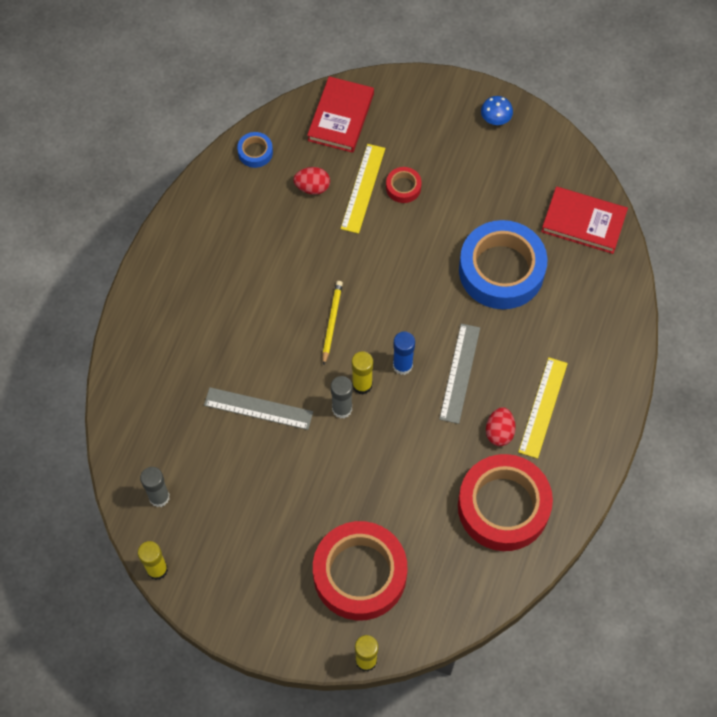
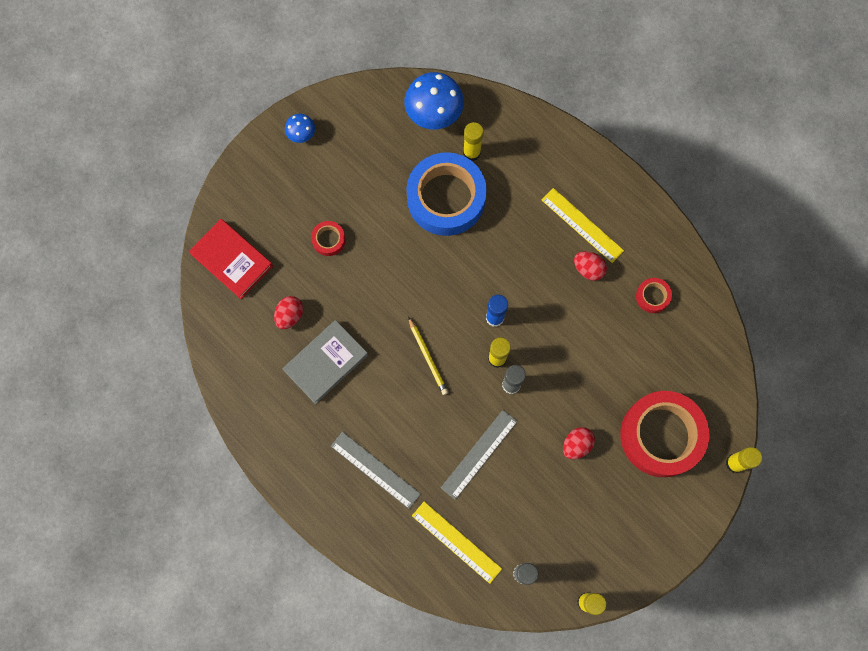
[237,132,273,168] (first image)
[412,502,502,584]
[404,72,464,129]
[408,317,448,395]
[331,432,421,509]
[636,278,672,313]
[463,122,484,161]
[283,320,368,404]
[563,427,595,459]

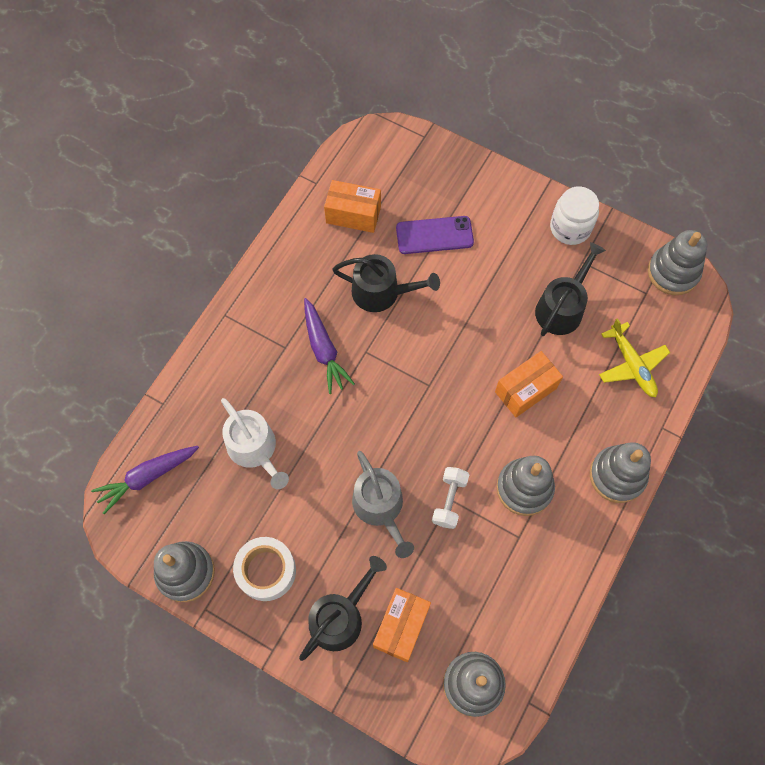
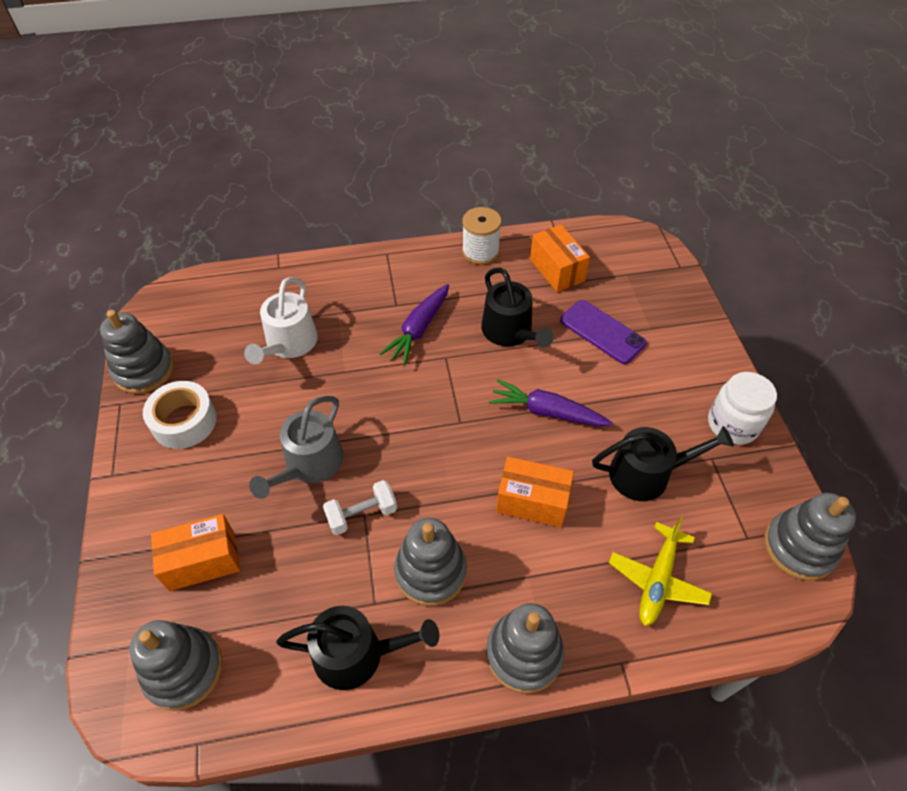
[489,379,613,426]
[276,606,439,690]
[462,207,502,265]

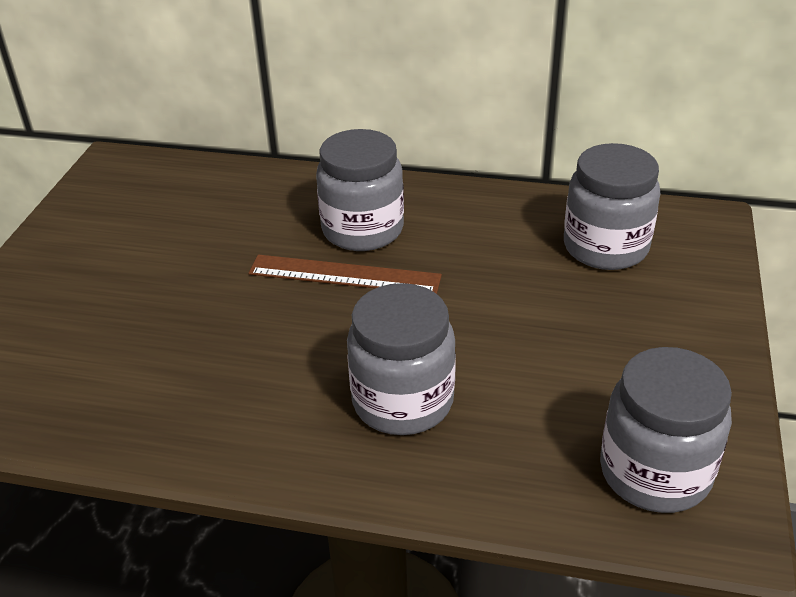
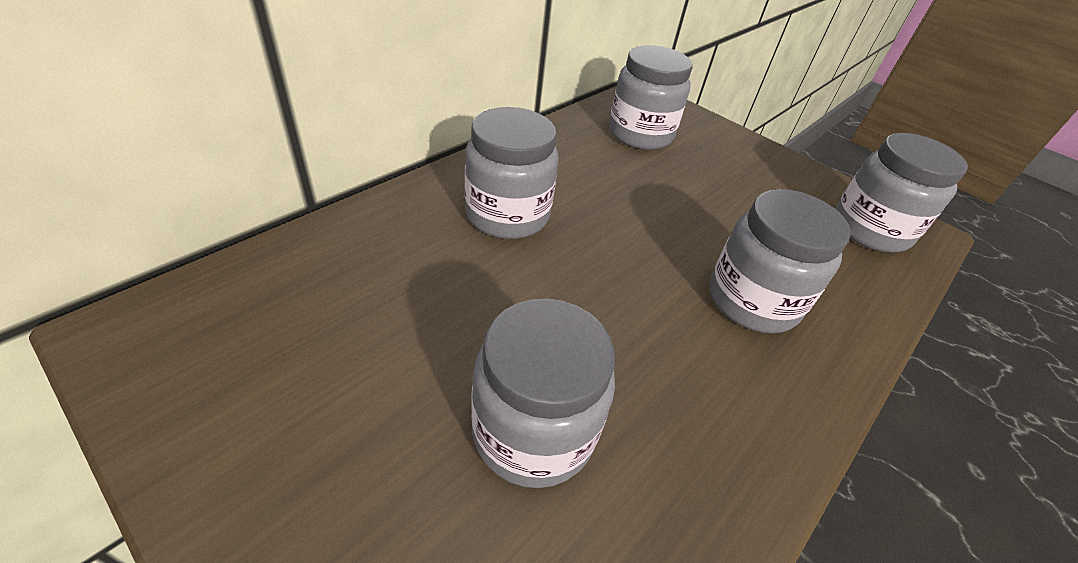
[248,255,442,294] (first image)
[471,298,615,488]

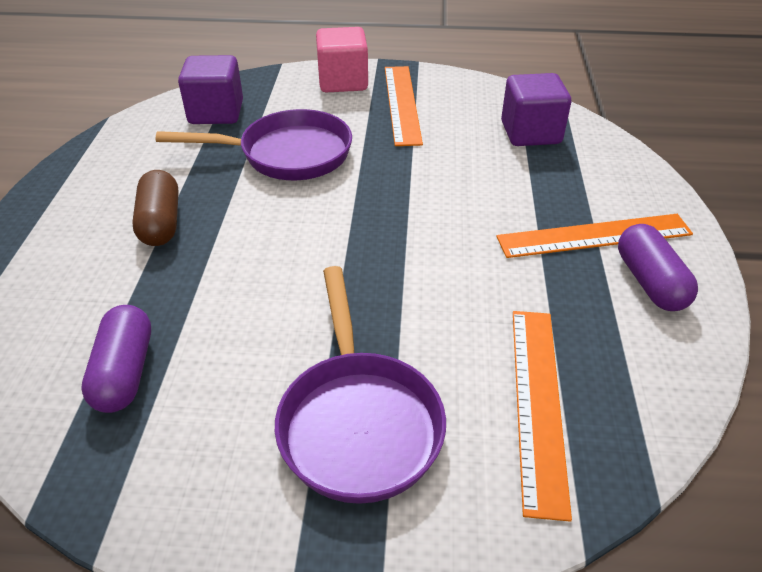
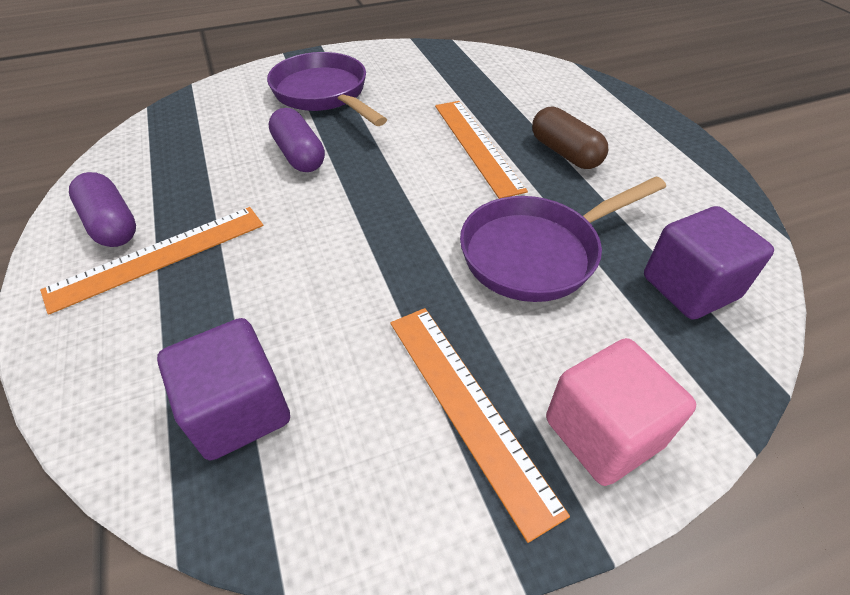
[269,108,325,172]
[435,101,528,199]

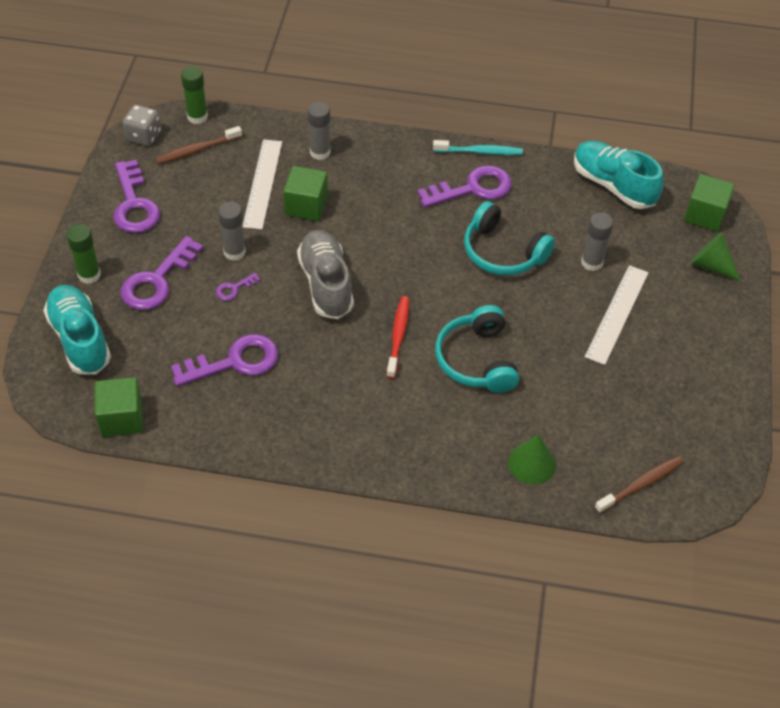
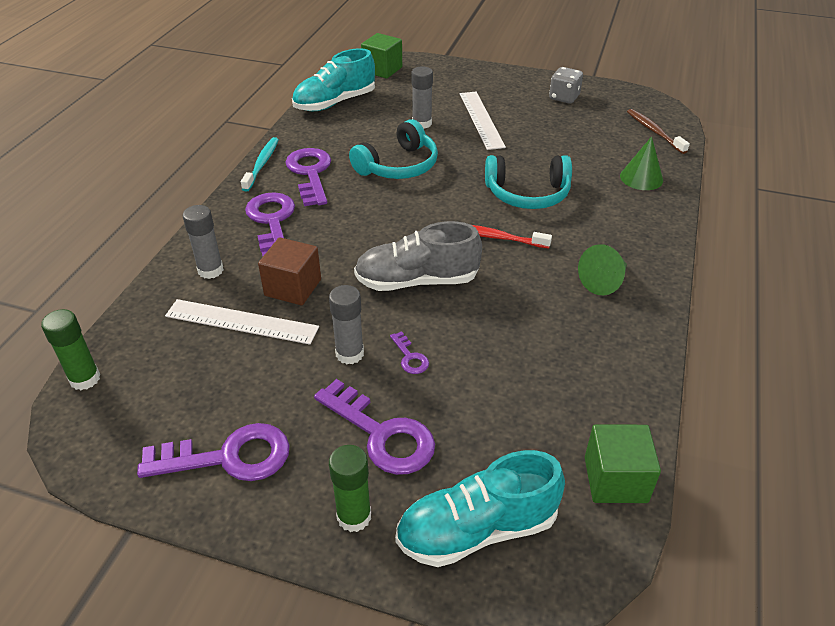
[549,67,583,104]
[156,126,242,164] (first image)
[258,237,321,305]
[578,244,627,295]
[460,92,506,150]
[245,192,295,256]

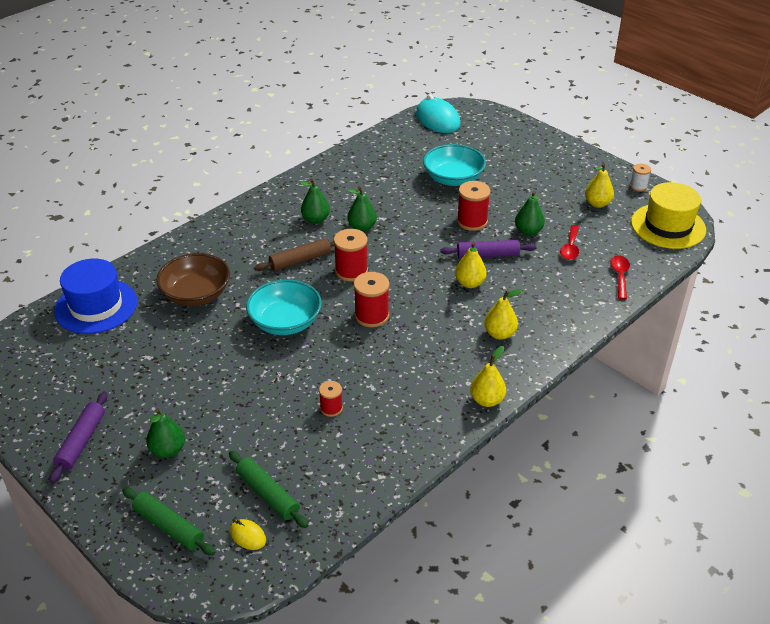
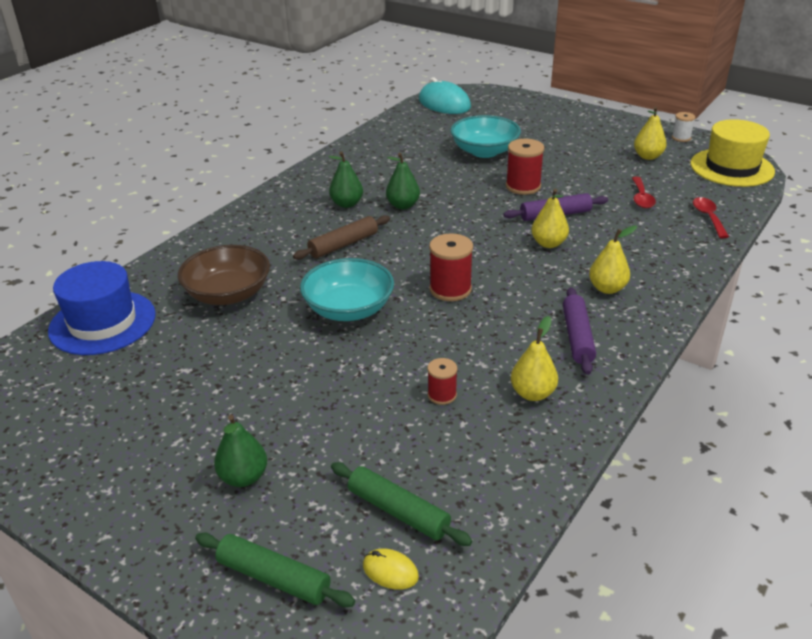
[515,191,545,236] (first image)
[334,229,368,282] (first image)
[511,316,558,401]
[563,287,596,375]

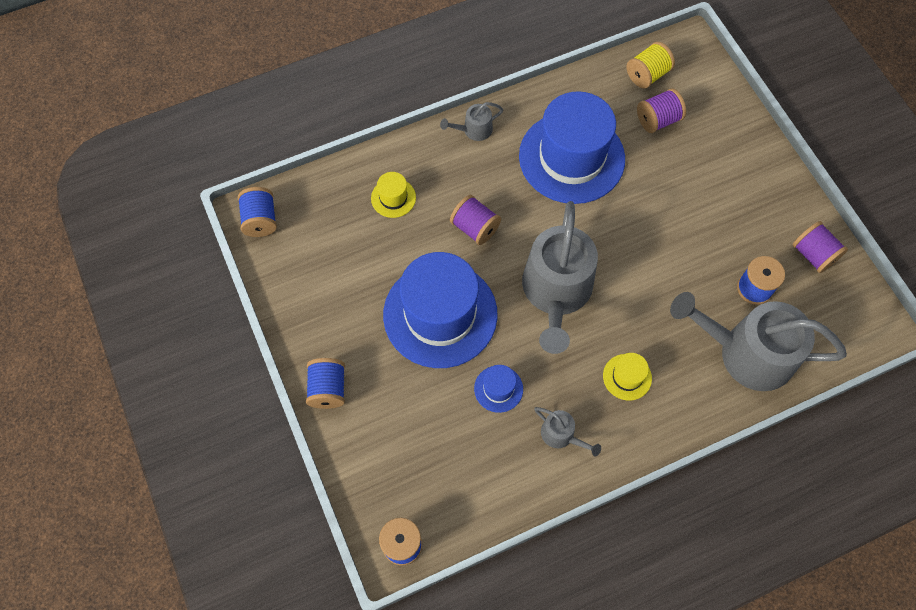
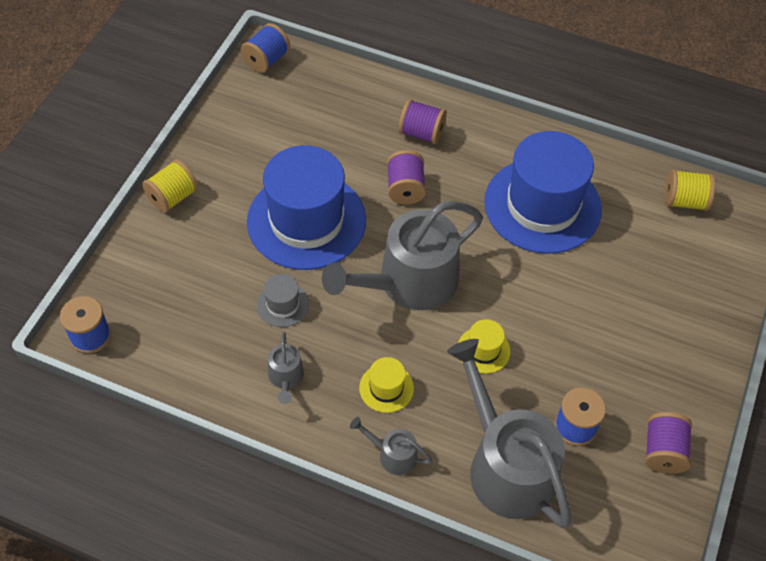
[398,99,447,144]
[350,417,432,475]
[458,319,511,374]
[142,159,198,213]
[257,274,309,327]

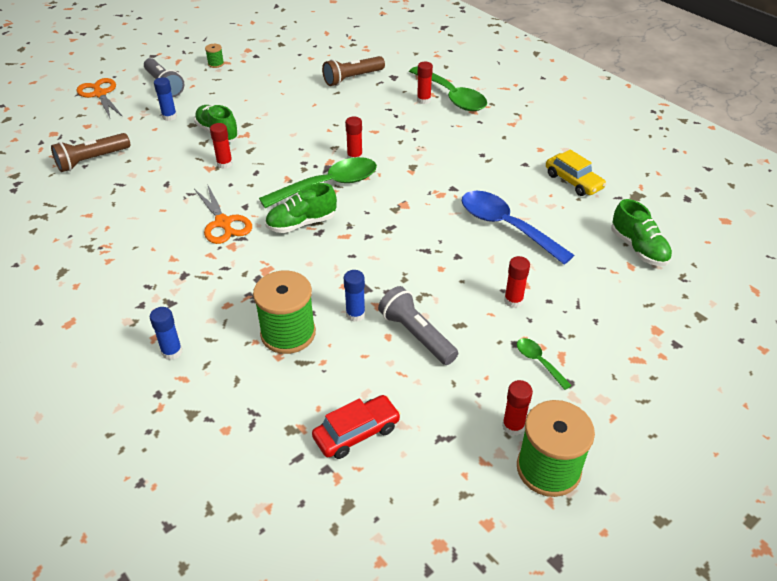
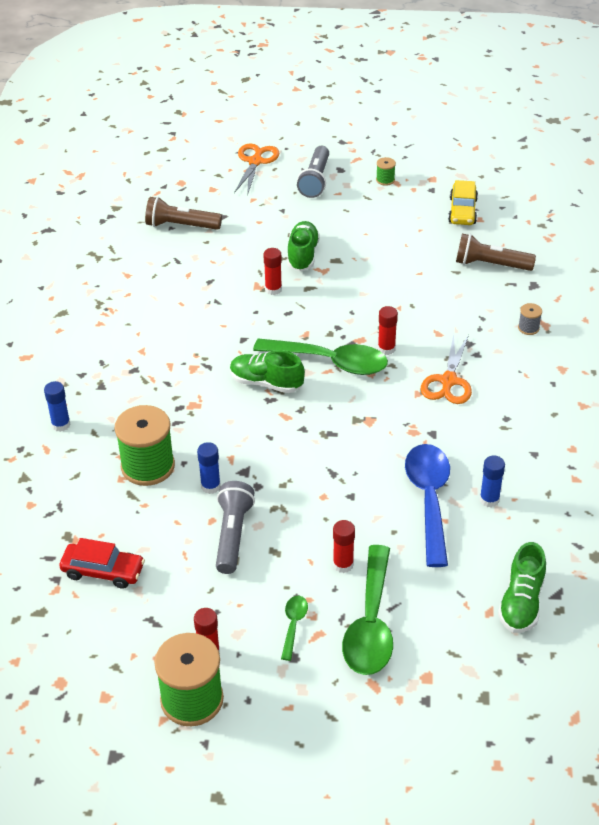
[518,303,542,335]
[342,545,393,675]
[480,455,505,507]
[448,180,478,225]
[421,334,472,404]

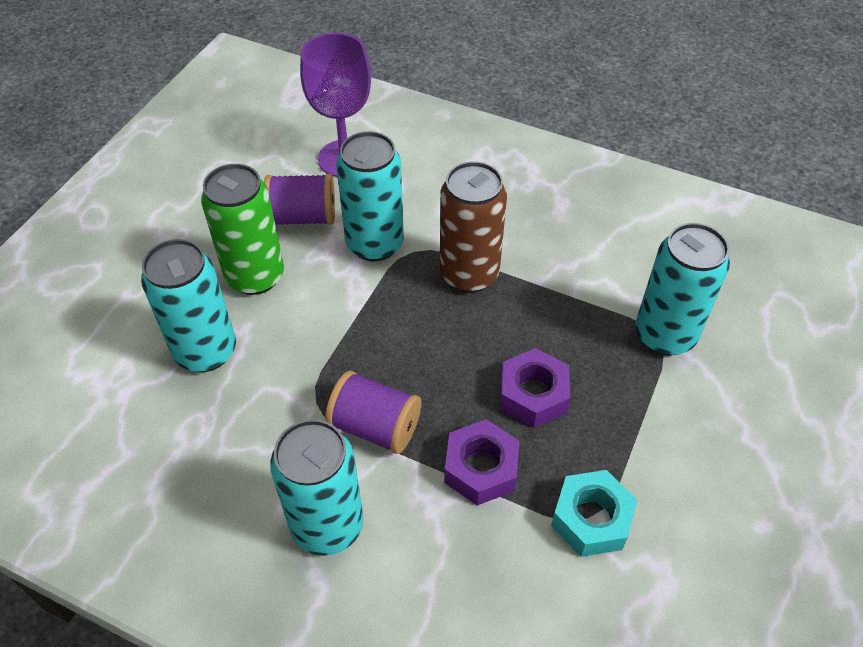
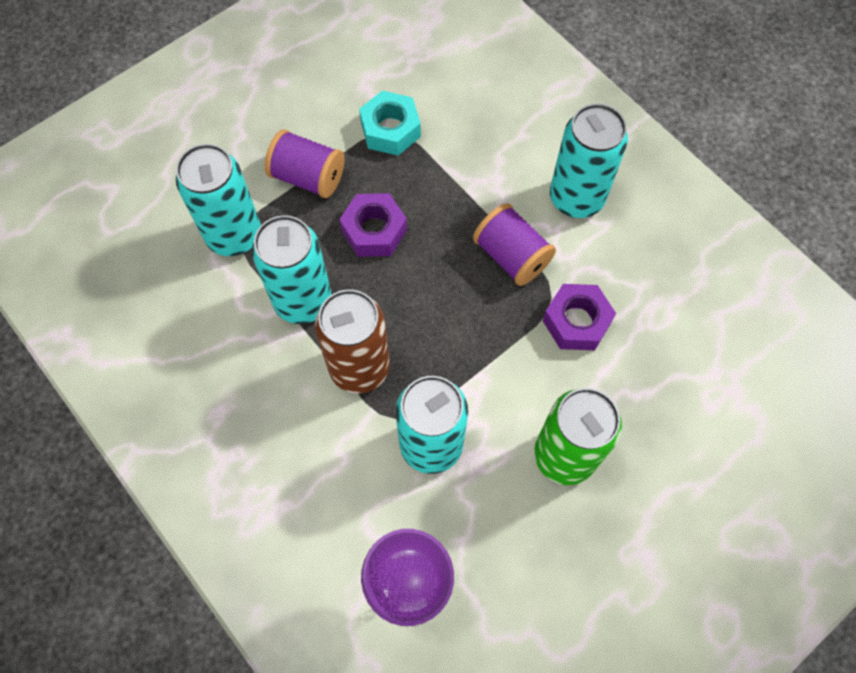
[265,129,345,198]
[252,215,332,324]
[543,284,616,350]

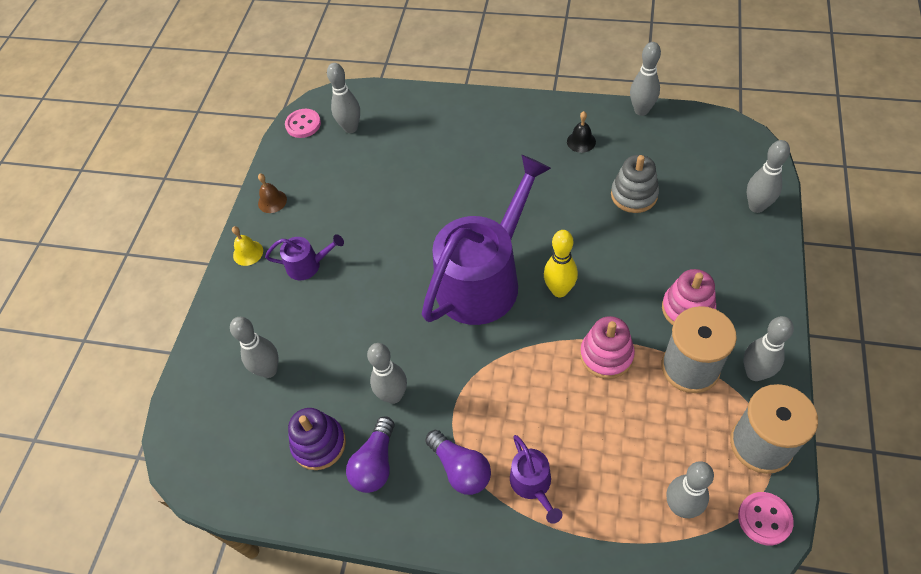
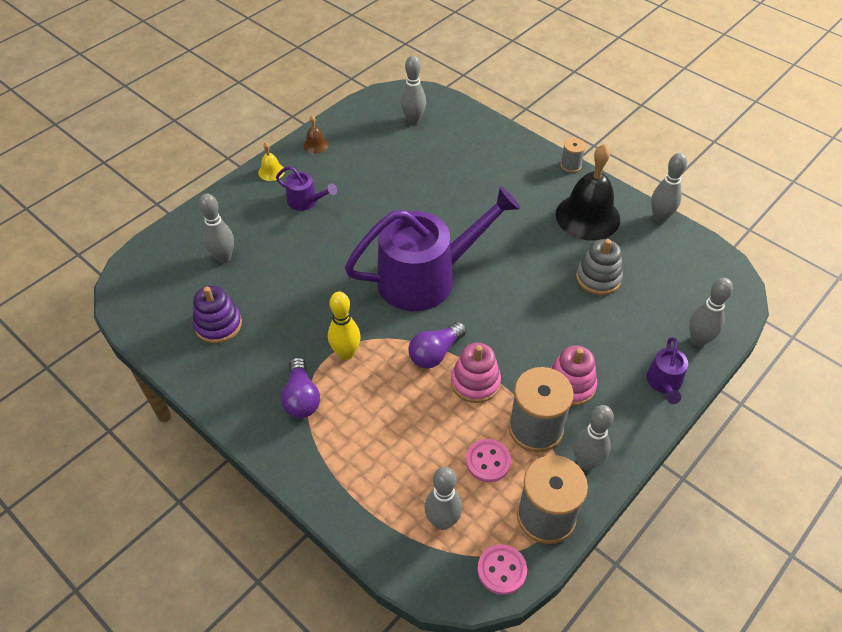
[466,439,511,482]
[556,144,620,240]
[328,291,361,360]
[367,343,407,404] (first image)
[408,322,466,369]
[646,337,688,404]
[560,138,586,173]

